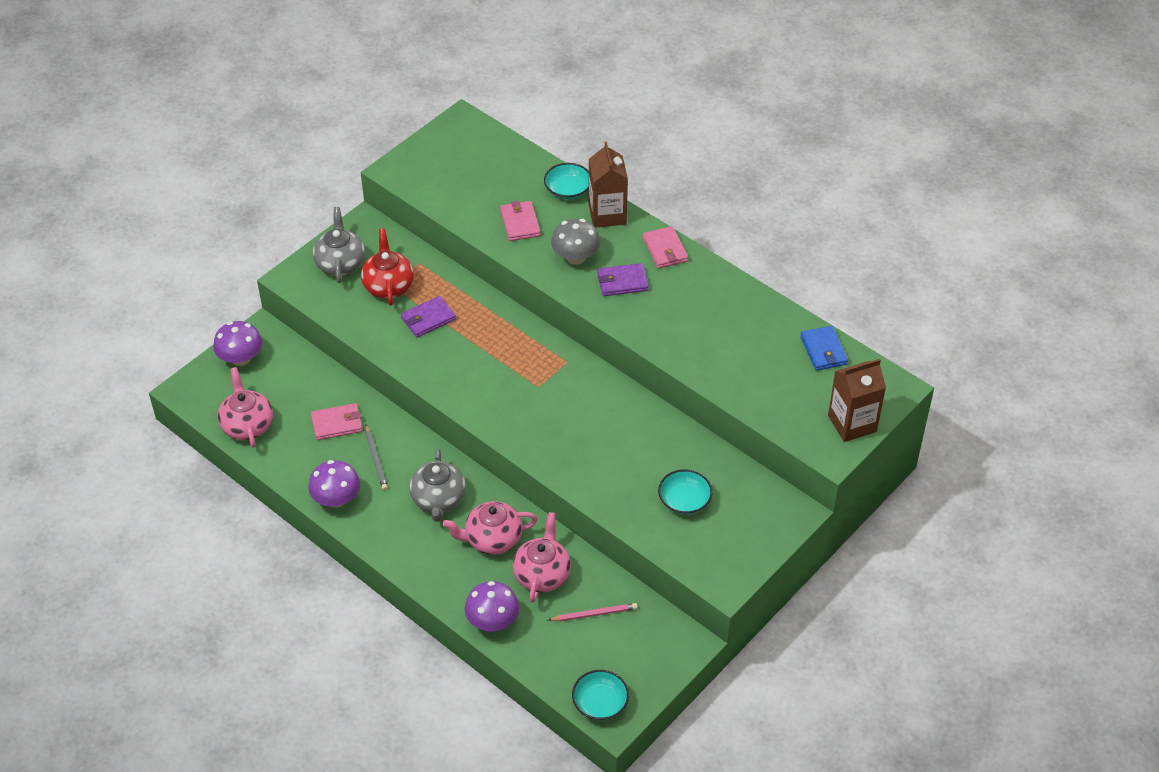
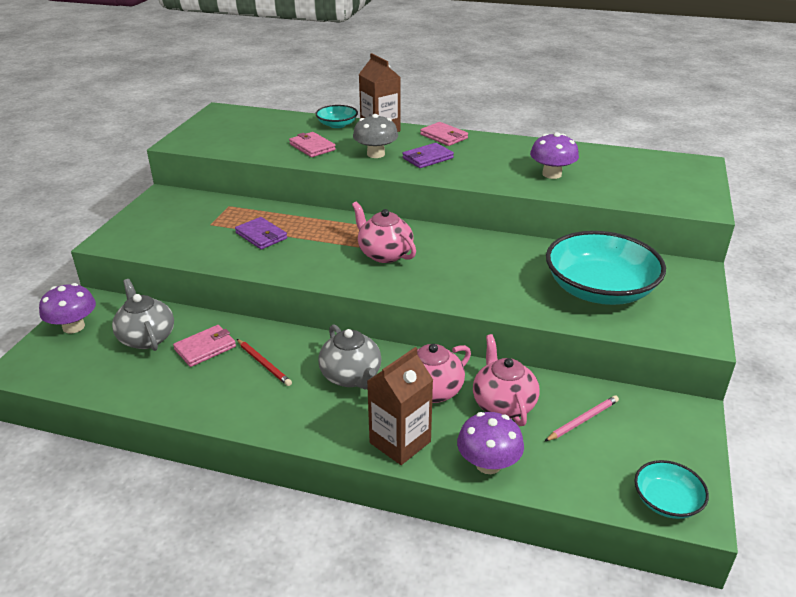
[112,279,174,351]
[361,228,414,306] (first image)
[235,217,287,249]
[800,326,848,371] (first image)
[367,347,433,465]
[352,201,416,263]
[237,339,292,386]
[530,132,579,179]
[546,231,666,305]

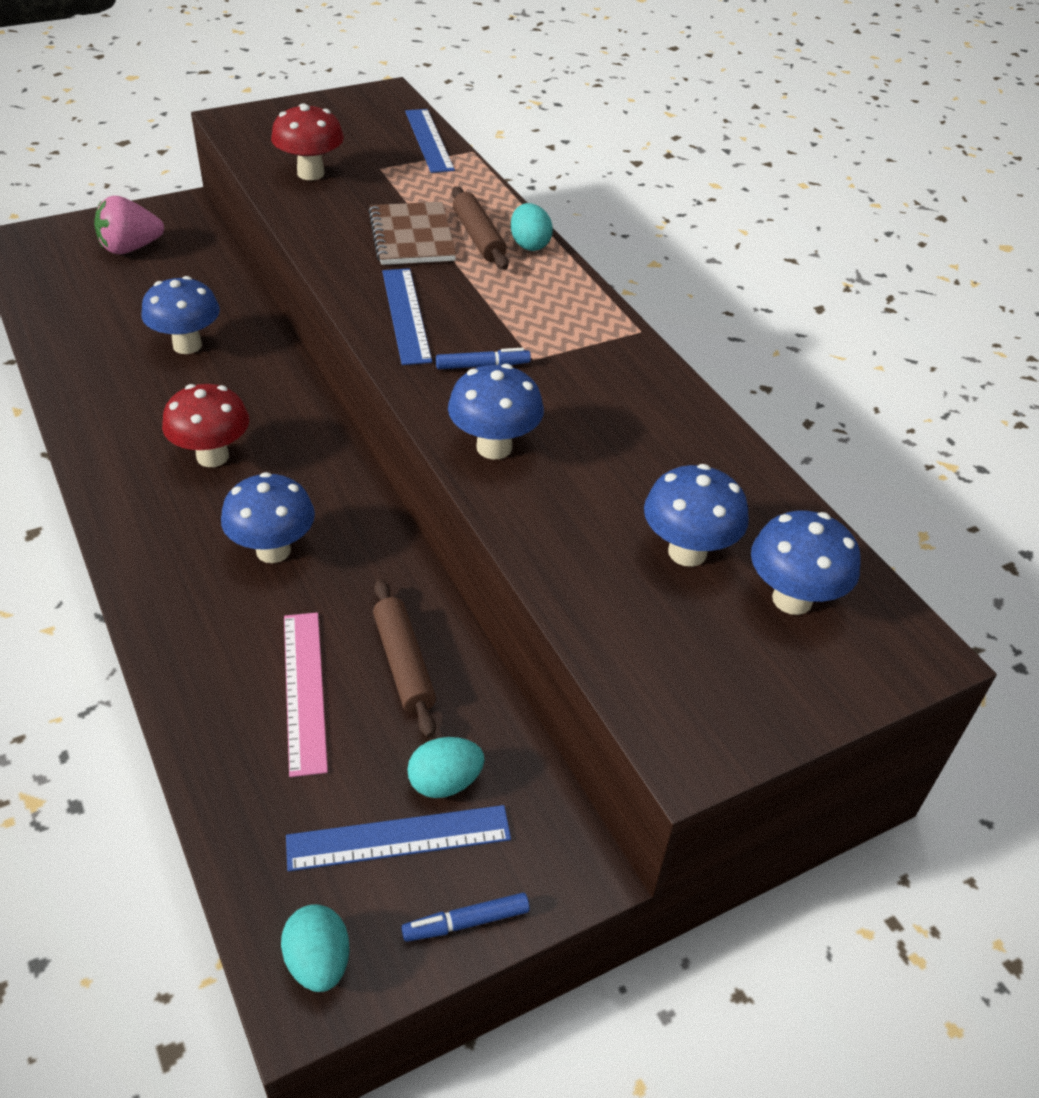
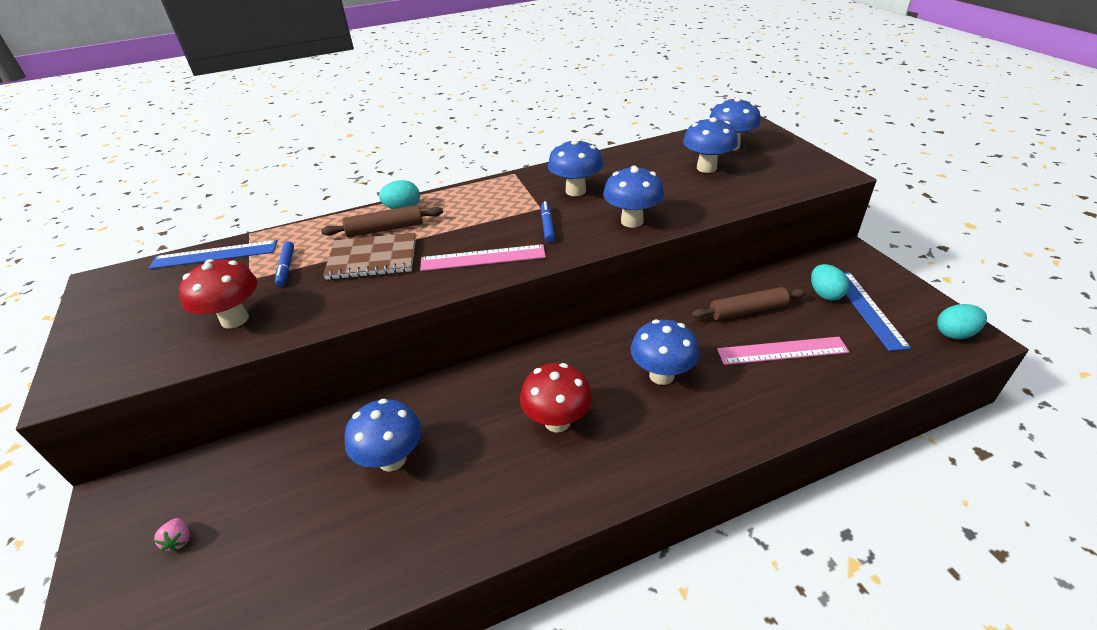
[154,518,190,552]
[420,244,546,271]
[275,241,294,287]
[548,139,603,196]

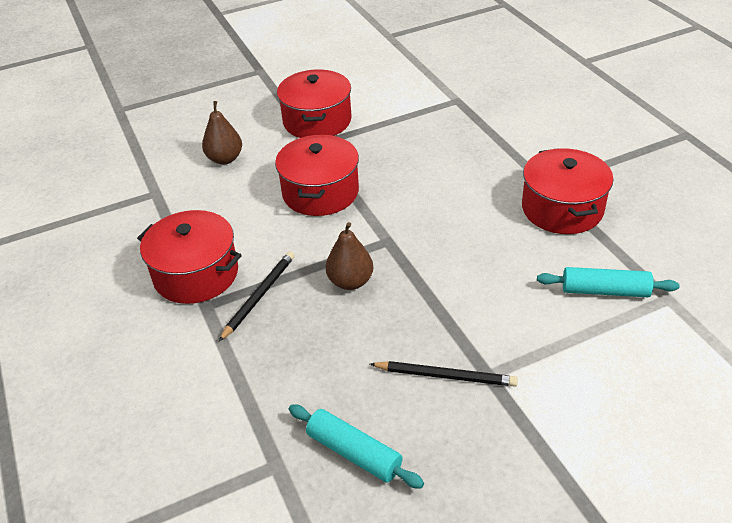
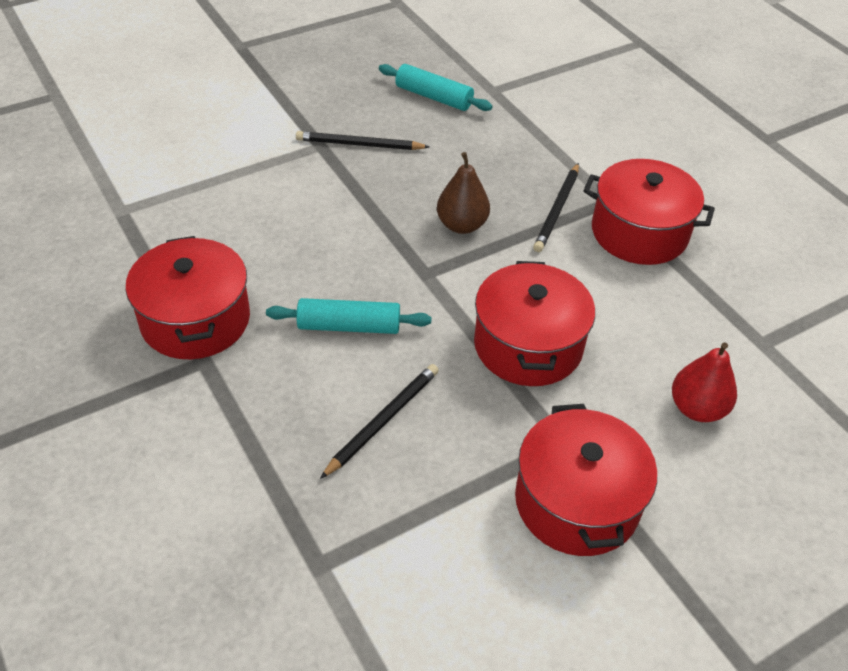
[672,342,737,422]
[266,298,432,334]
[320,364,439,479]

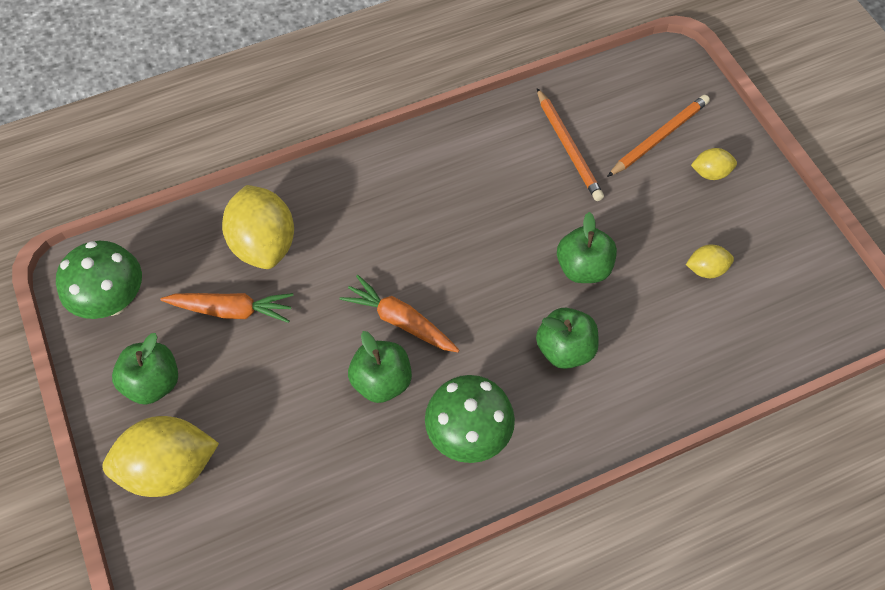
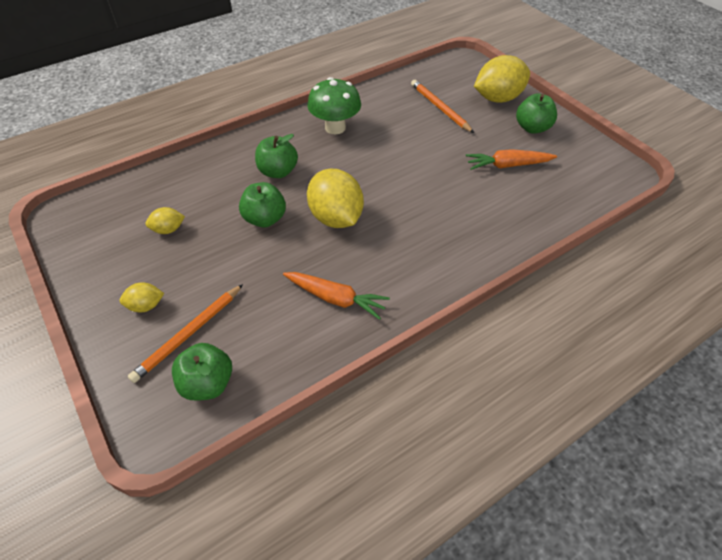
[411,80,474,133]
[307,169,364,228]
[56,241,142,319] (first image)
[283,272,390,320]
[172,343,232,401]

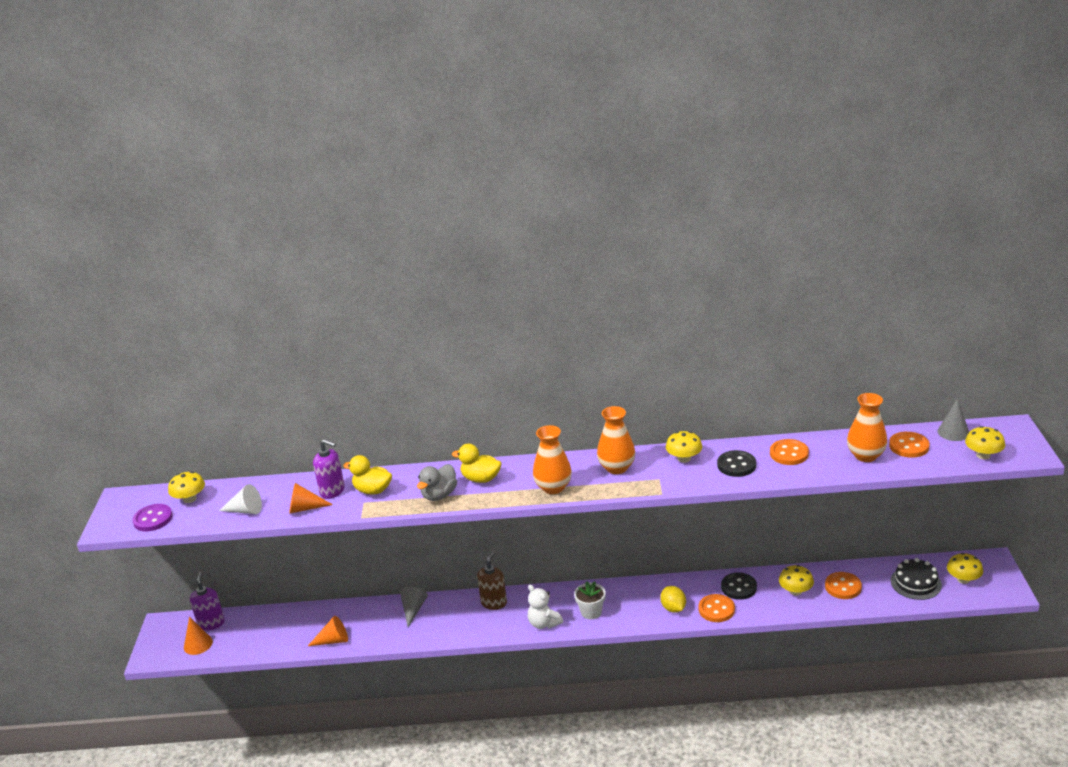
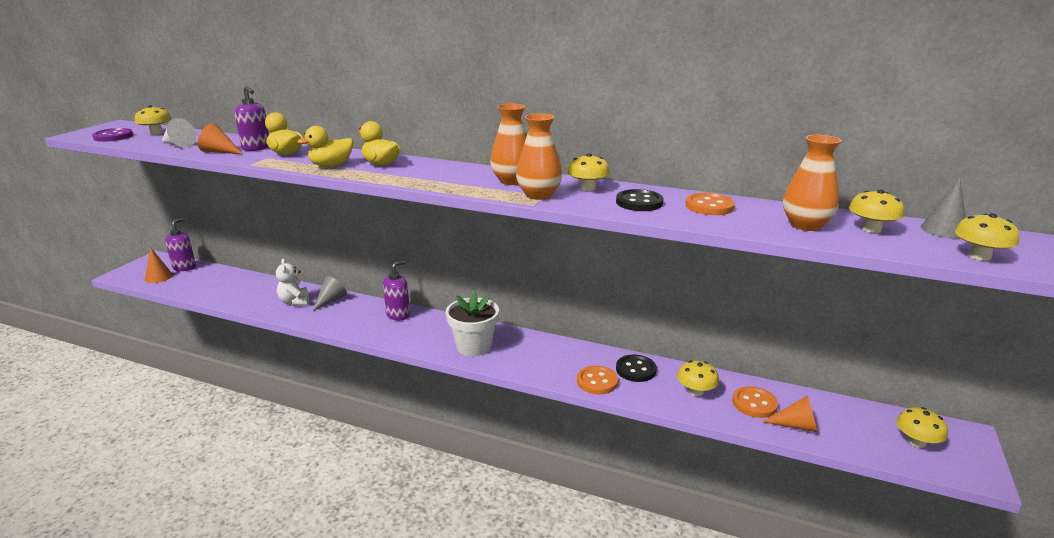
[516,113,562,200]
[849,189,904,233]
[297,126,353,167]
[383,260,410,320]
[891,558,942,600] (first image)
[446,290,499,356]
[276,258,309,306]
[660,586,686,613] (first image)
[763,396,817,432]

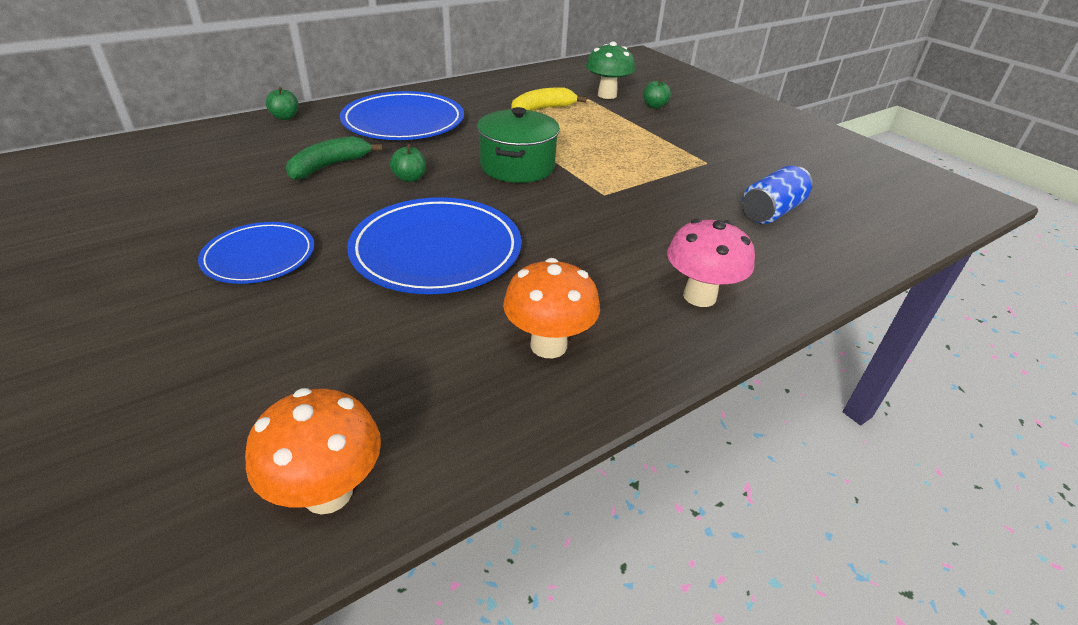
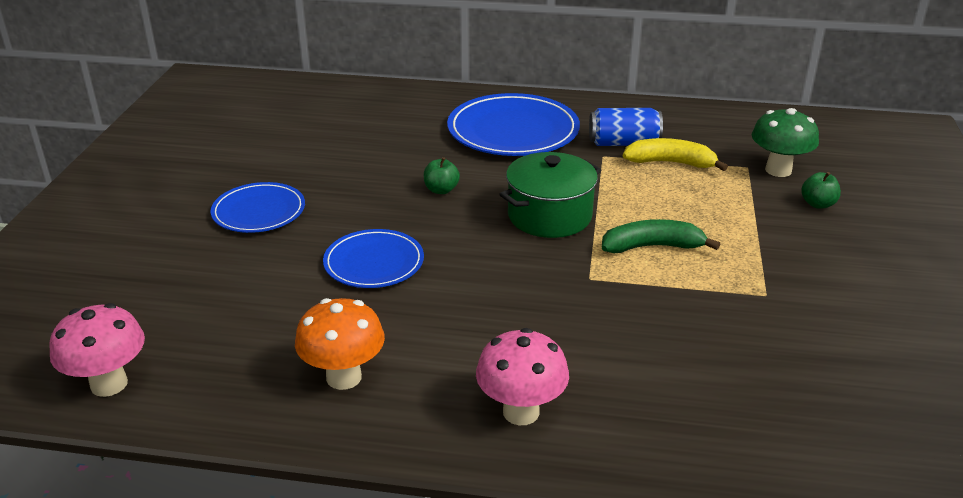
[266,87,299,120] (first image)
[602,219,720,253]
[589,108,663,146]
[323,229,424,288]
[49,303,145,397]

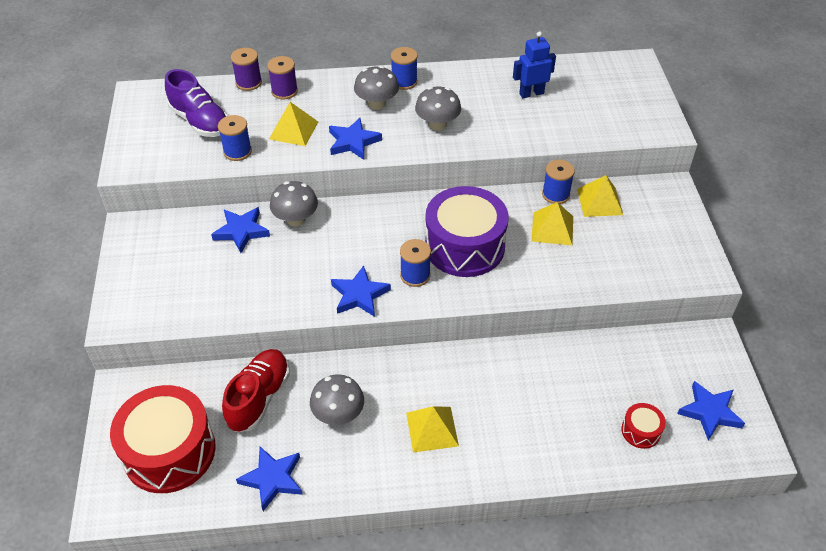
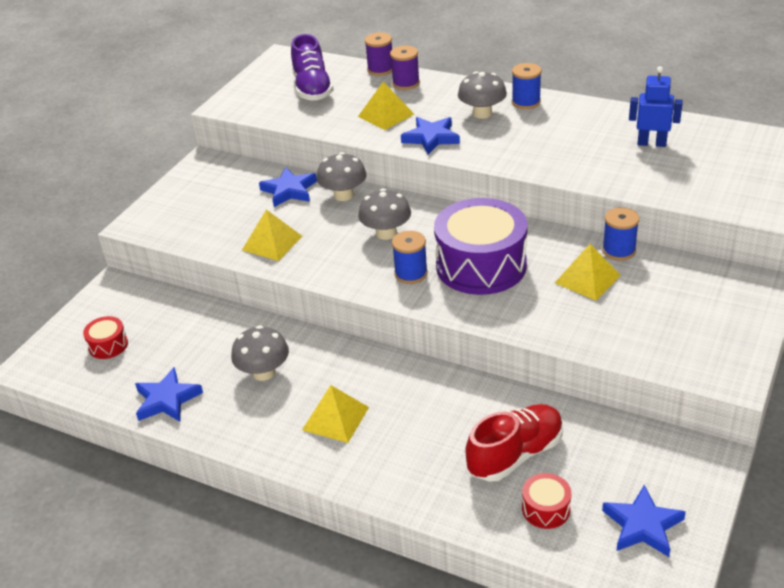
[358,188,411,240]
[218,115,252,161] (first image)
[242,209,302,261]
[331,265,391,317] (first image)
[465,404,563,482]
[83,316,128,359]

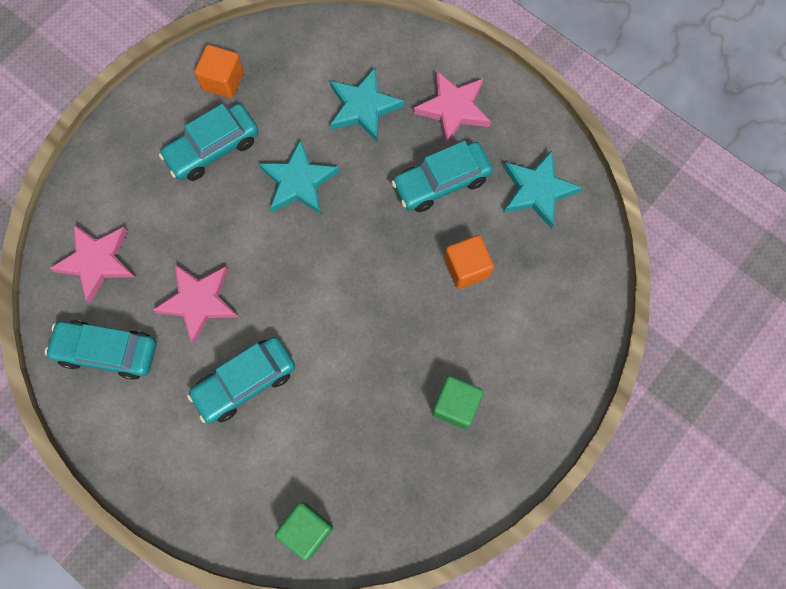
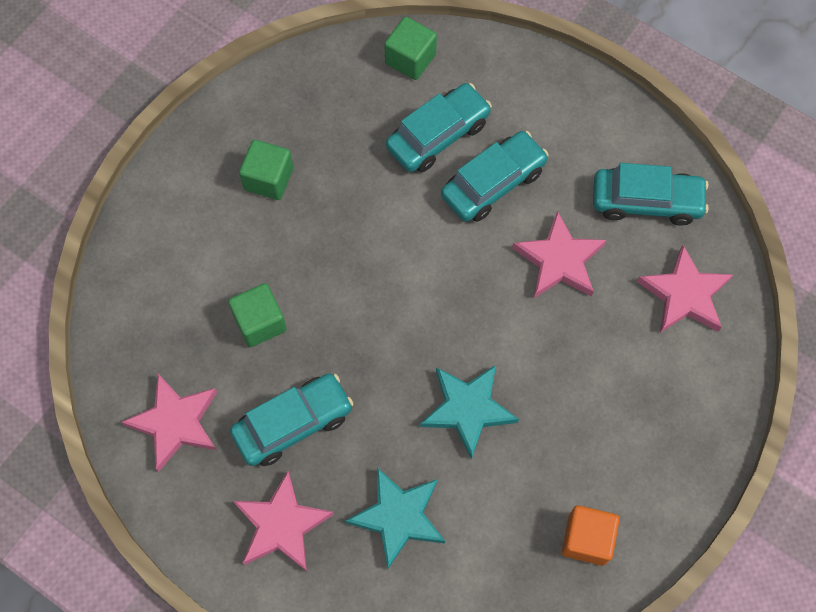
[386,83,492,172]
[121,374,217,472]
[228,283,287,347]

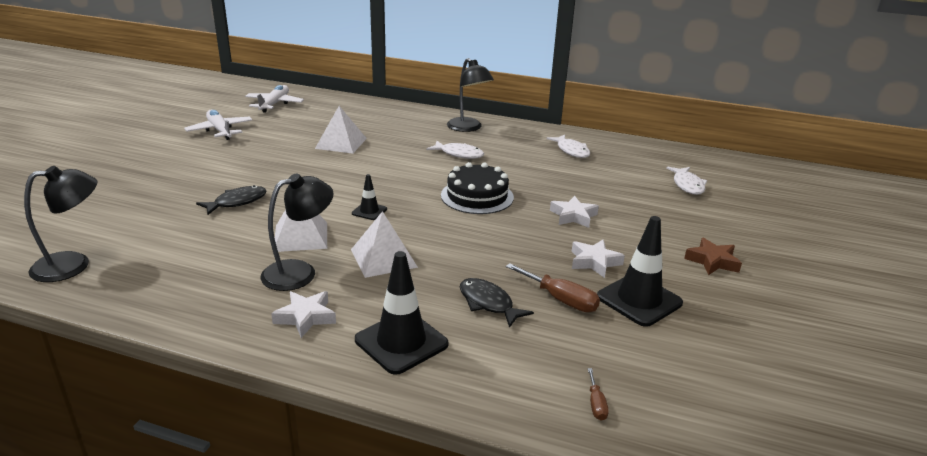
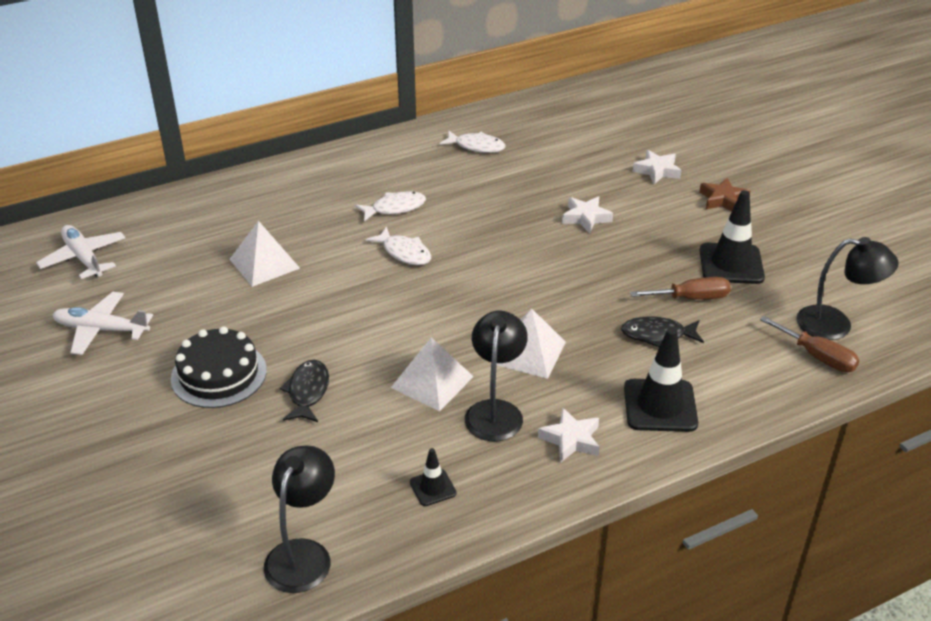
[796,237,898,340]
[171,326,267,408]
[366,226,431,265]
[410,448,457,506]
[633,150,682,184]
[760,316,859,372]

